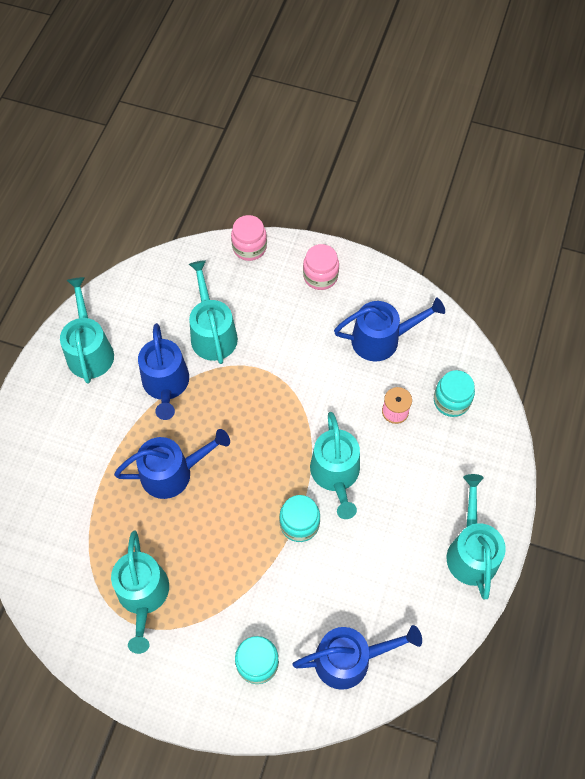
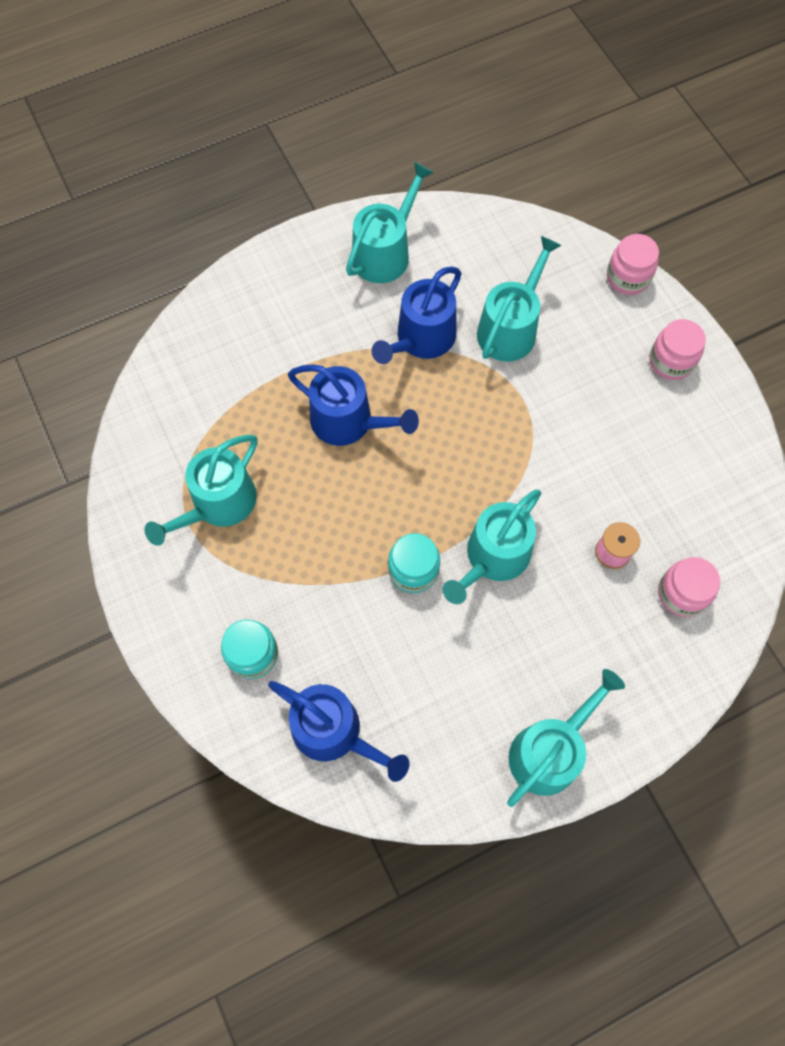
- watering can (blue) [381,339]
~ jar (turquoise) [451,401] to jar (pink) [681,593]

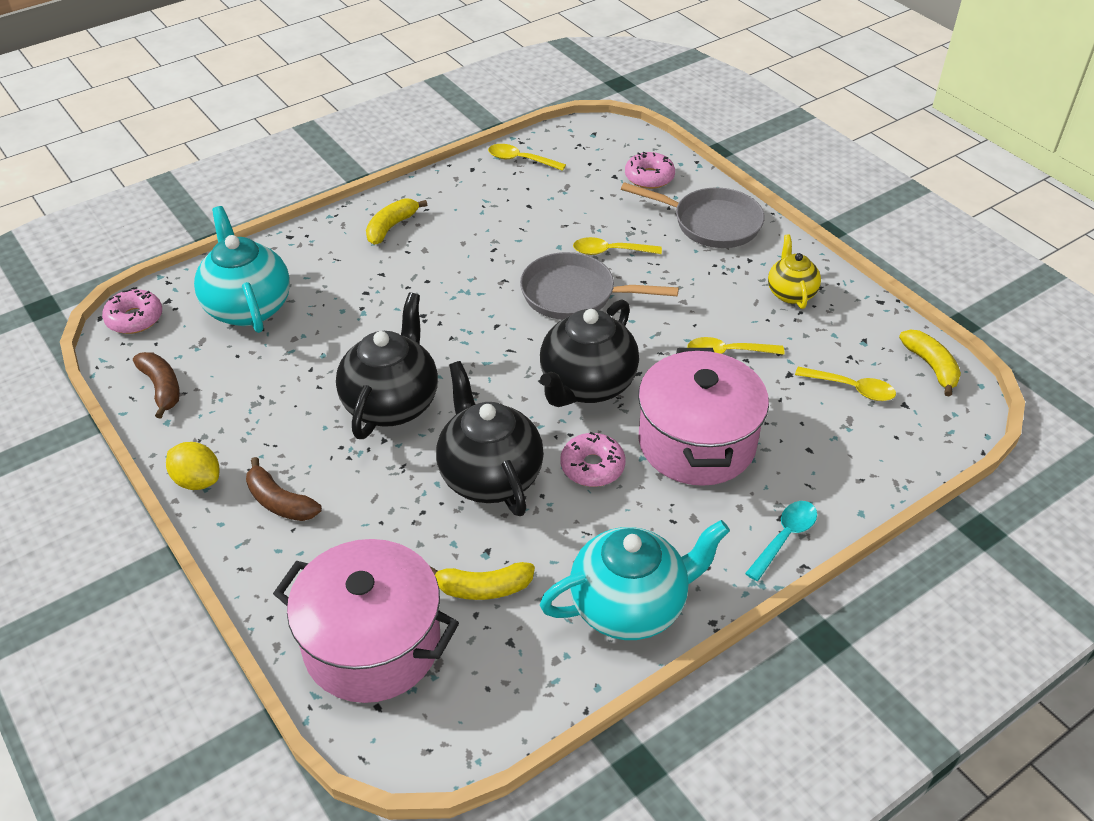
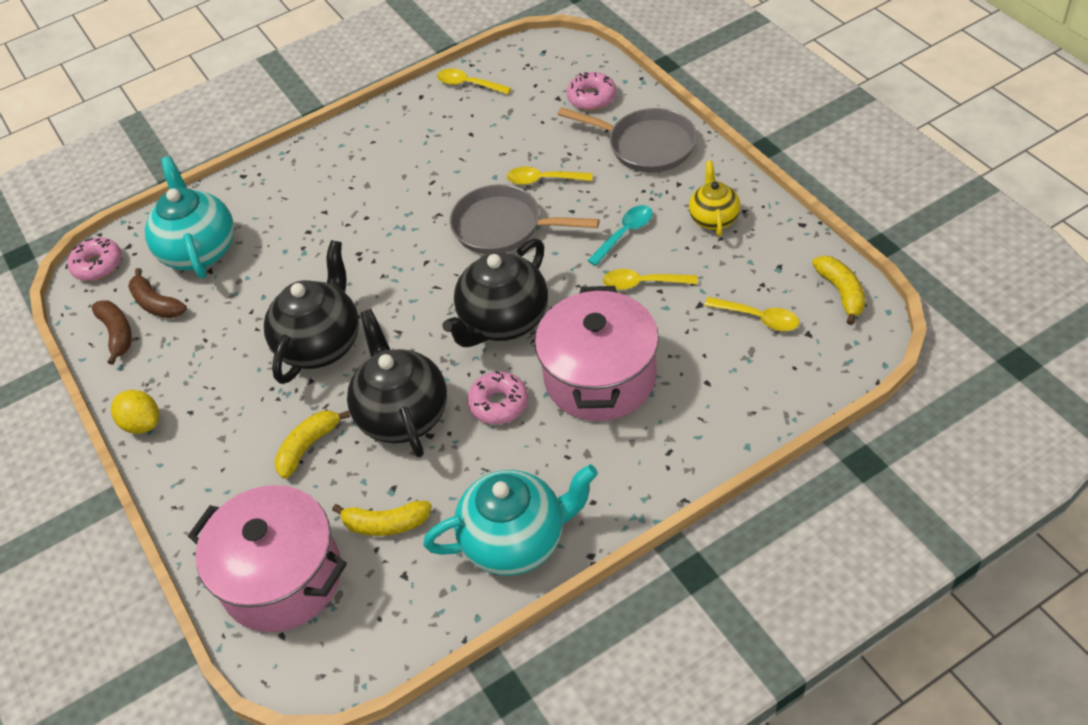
~ banana (brown) [279,502] to [156,304]
~ banana (yellow) [391,227] to [308,446]
~ spoon (turquoise) [785,537] to [625,234]

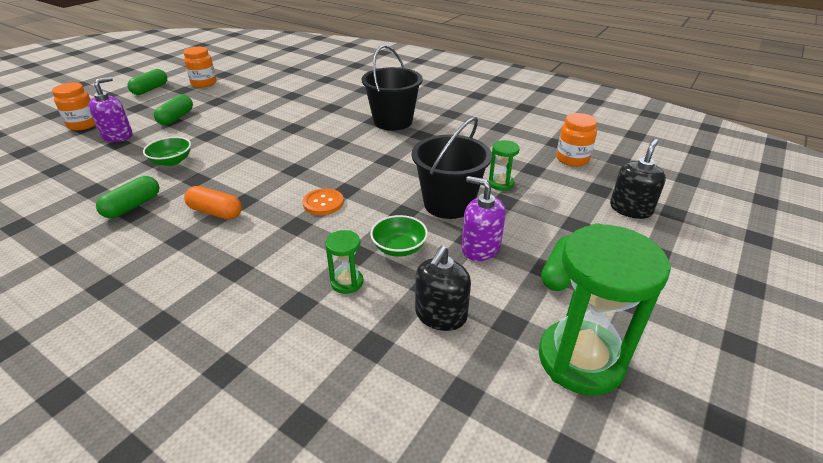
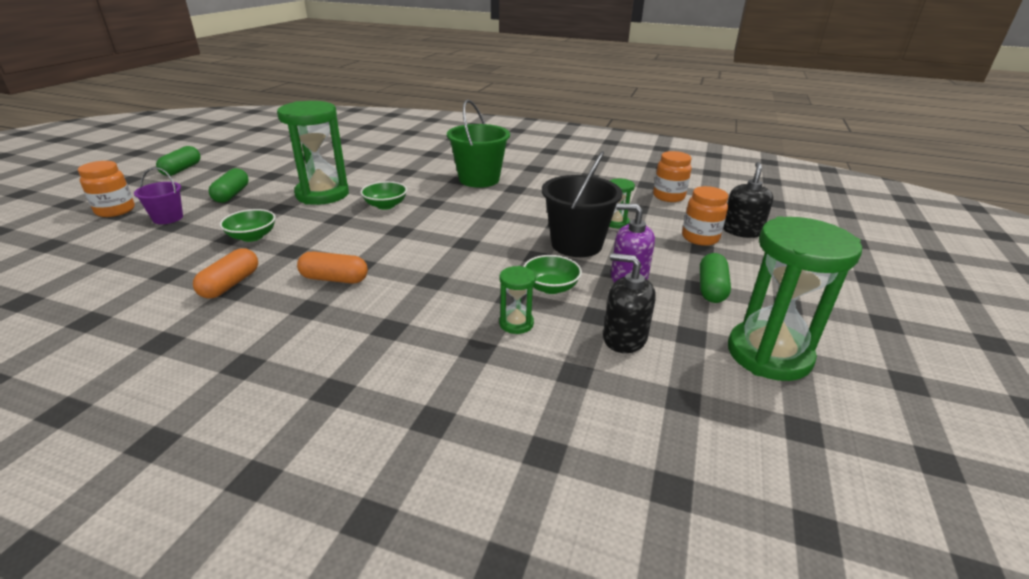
- button (orange) [323,203]
+ hourglass (green) [322,194]
+ bowl (green) [385,205]
~ jar (orange) [204,83] to [700,238]
~ soap dispenser (purple) [117,136] to bucket (purple) [168,218]
~ capsule (green) [133,206] to capsule (orange) [230,284]
~ bucket (black) [393,121] to bucket (green) [479,179]
~ soap dispenser (black) [440,315] = [624,338] 105 degrees clockwise

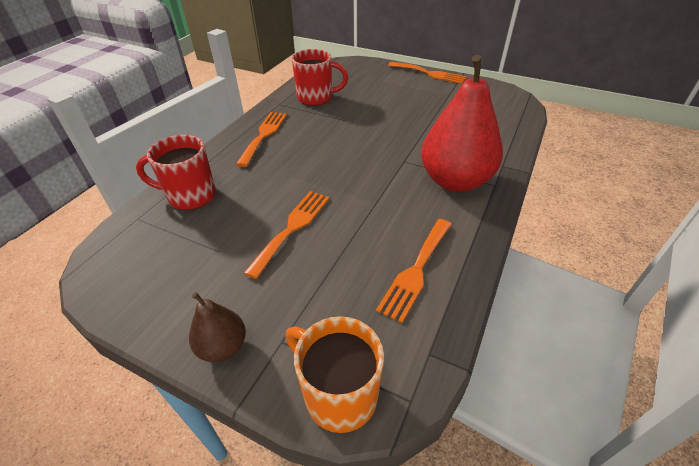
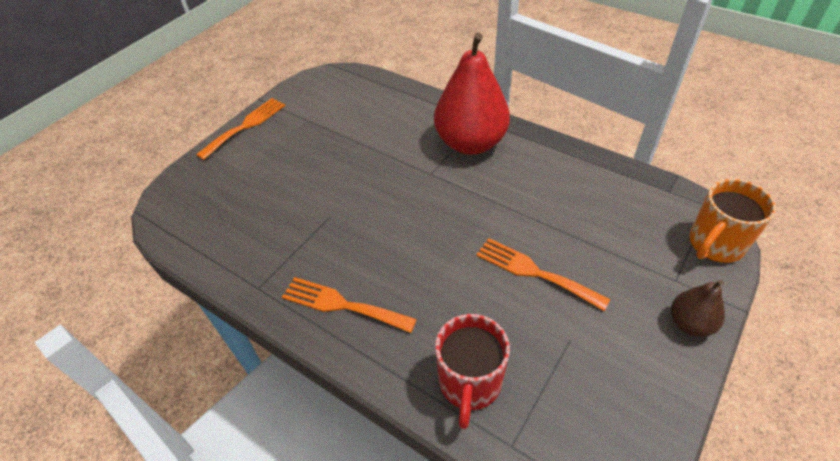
- mug (red) [316,98]
- fork (orange) [416,270]

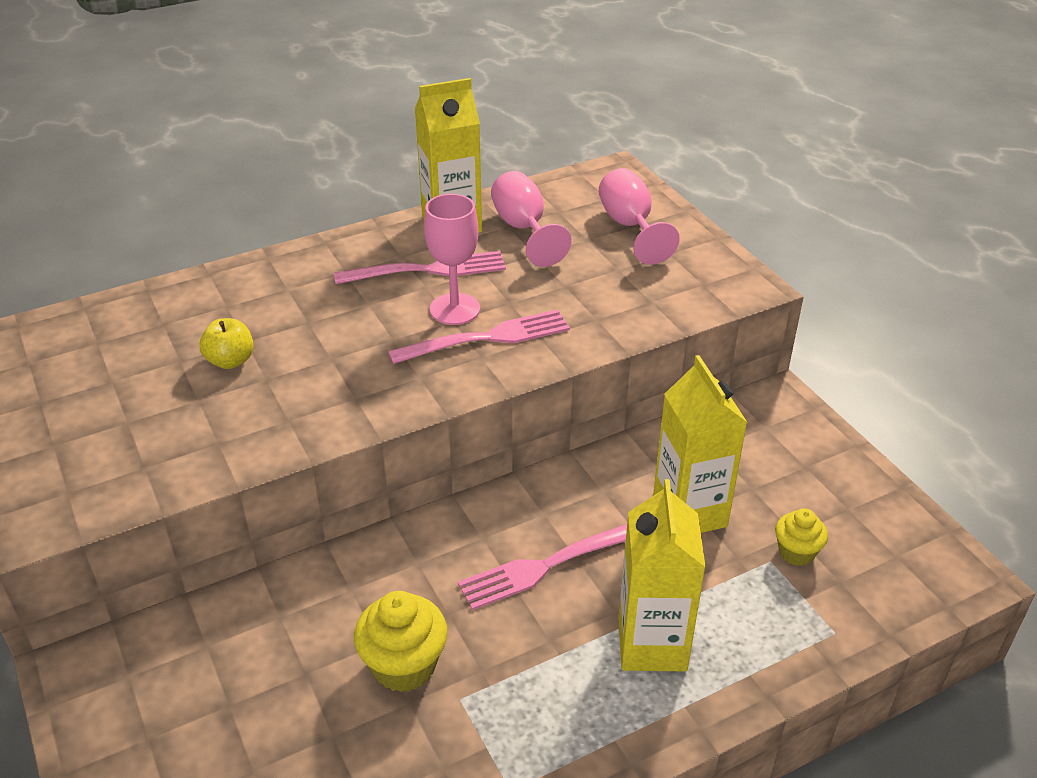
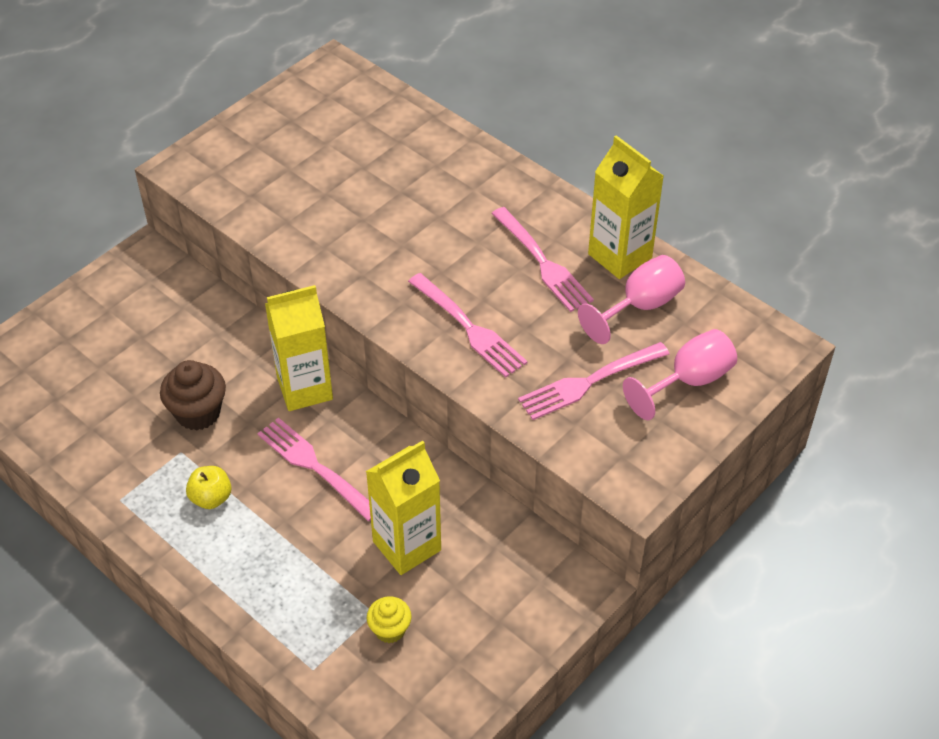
- goblet (pink) [455,309]
+ fork (pink) [589,382]
~ apple (yellow) [230,361] to [211,498]
~ carton (yellow) [652,644] to [305,388]
~ cupcake (yellow) [404,665] to cupcake (brown) [198,413]

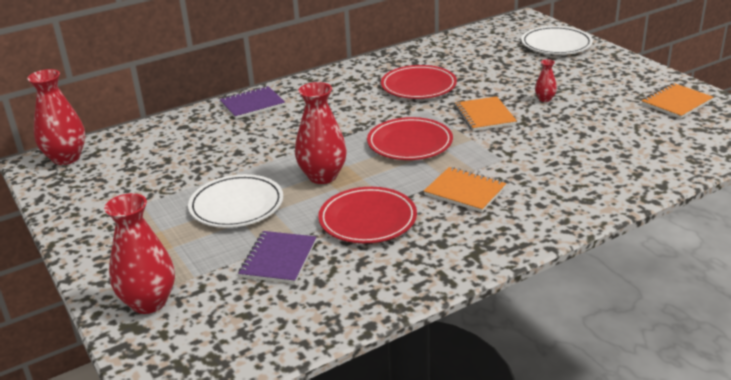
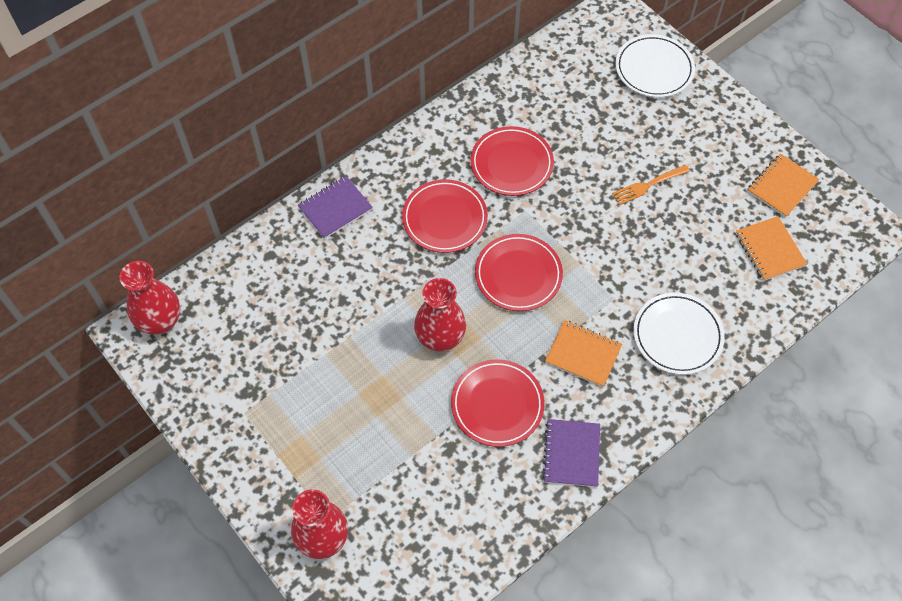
+ plate (red) [444,218]
~ plate (white) [236,205] to [677,335]
~ notebook (purple) [278,259] to [571,454]
~ notebook (orange) [484,116] to [769,250]
~ vase (red) [545,99] to fork (orange) [648,185]

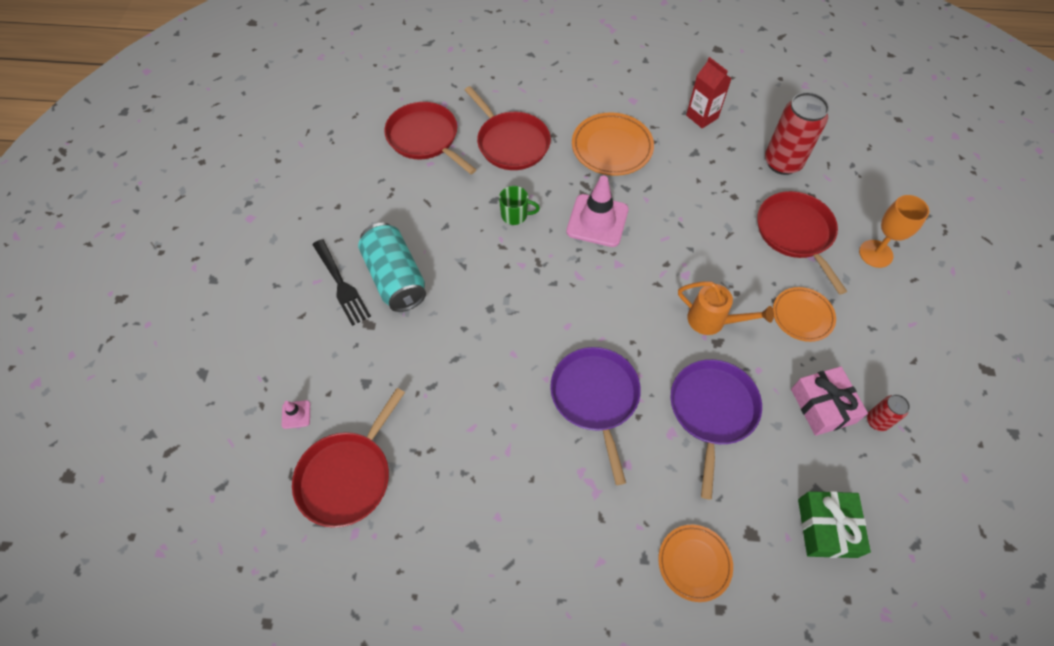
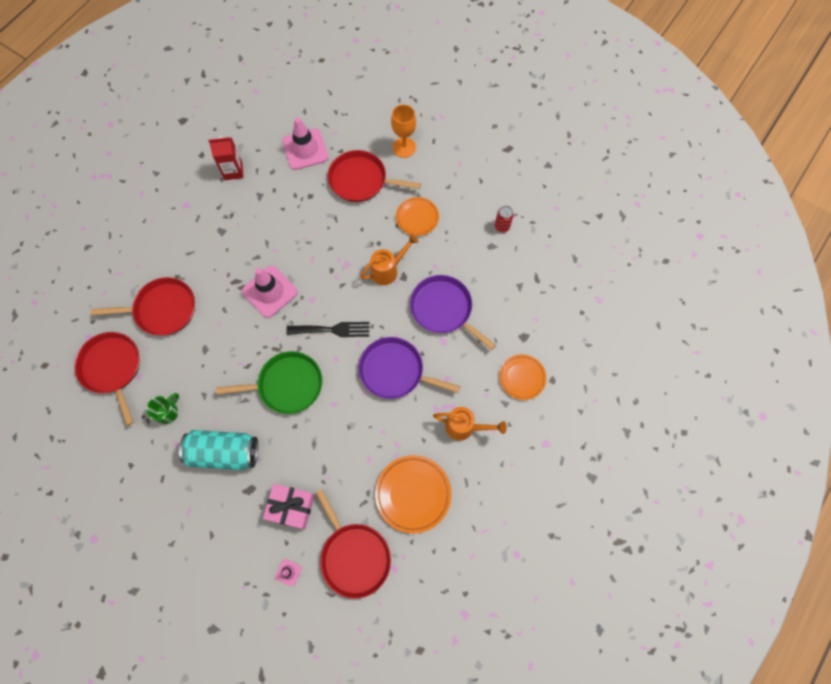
- gift (green) [826,527]
+ pan (green) [287,385]
+ watering can (orange) [464,427]
~ fork (black) [341,285] to [333,330]
~ mug (green) [515,215] to [168,412]
~ plate (orange) [612,147] to [413,494]
~ gift (pink) [822,406] to [291,507]
~ can (red) [782,162] to traffic cone (pink) [305,149]
~ pan (red) [425,138] = [112,368] 75 degrees clockwise

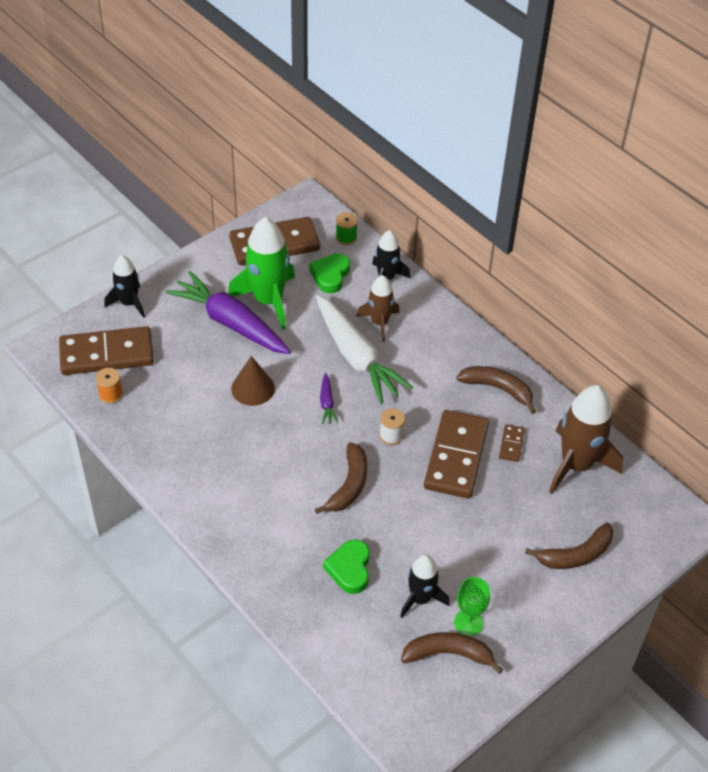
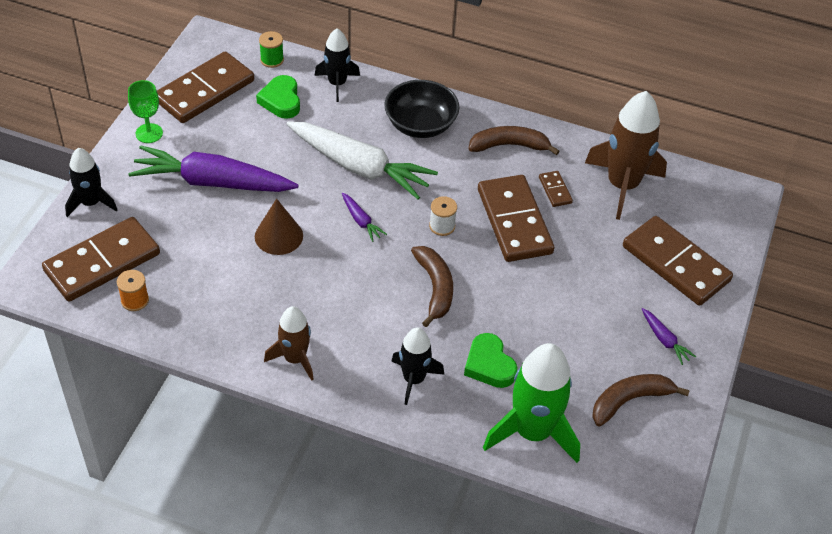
+ bowl (black) [420,125]
+ carrot (purple) [664,340]
~ rocket (green) [268,300] to [533,432]
~ rocket (brown) [379,323] to [295,358]
~ rocket (black) [420,599] to [414,379]
~ goblet (green) [468,622] to [149,133]
~ banana (brown) [576,555] to domino (brown) [676,263]

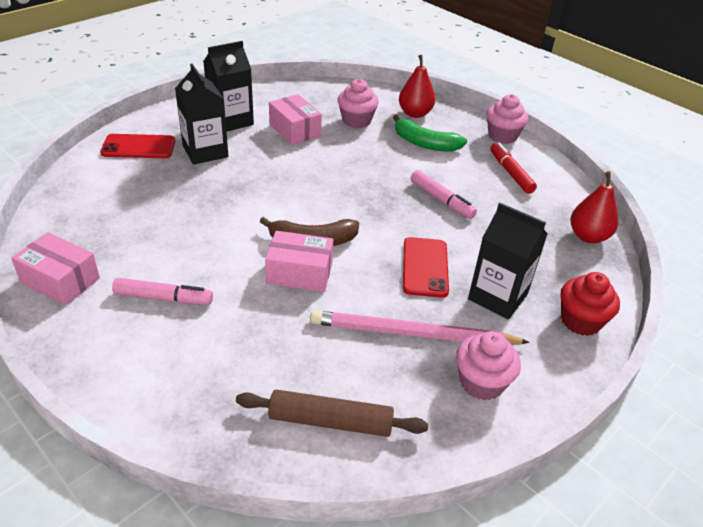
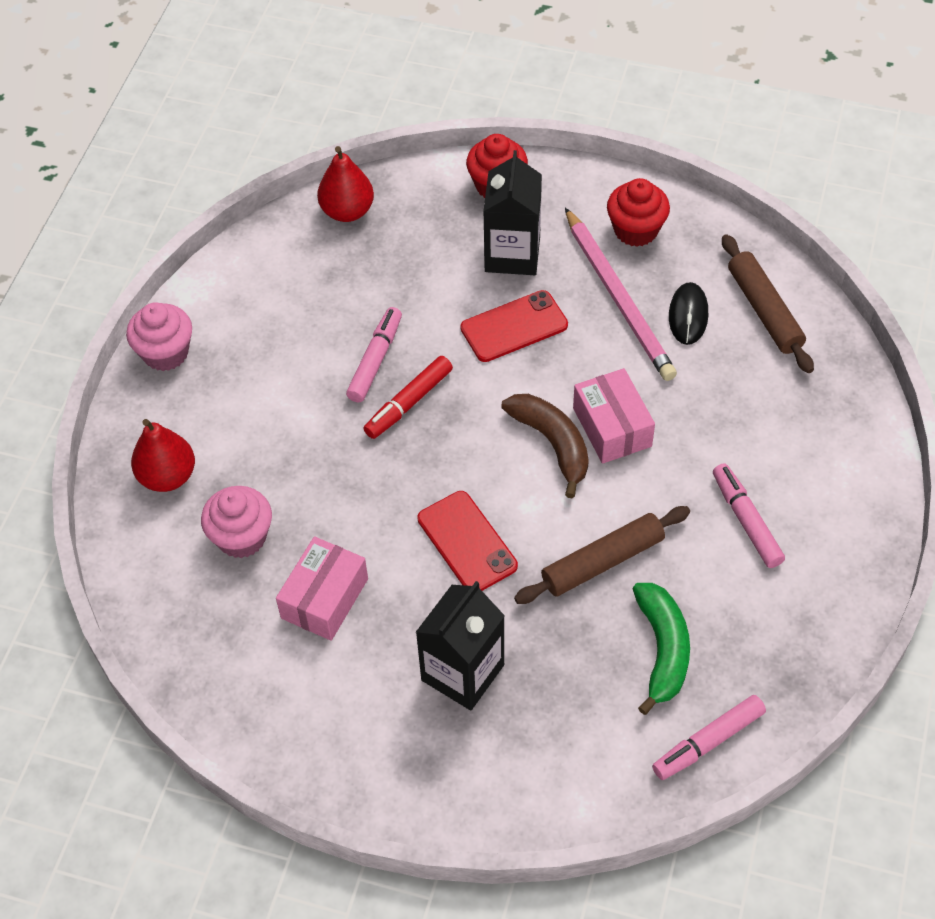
- box (pink) [60,280]
- carton (black) [231,121]
+ rolling pin (brown) [602,561]
+ marker (pink) [708,742]
+ mouse (black) [688,315]
~ phone (red) [138,147] to [467,542]
~ banana (green) [425,143] to [662,649]
~ marker (red) [510,173] to [408,403]
~ cupcake (pink) [481,382] to cupcake (red) [636,230]

